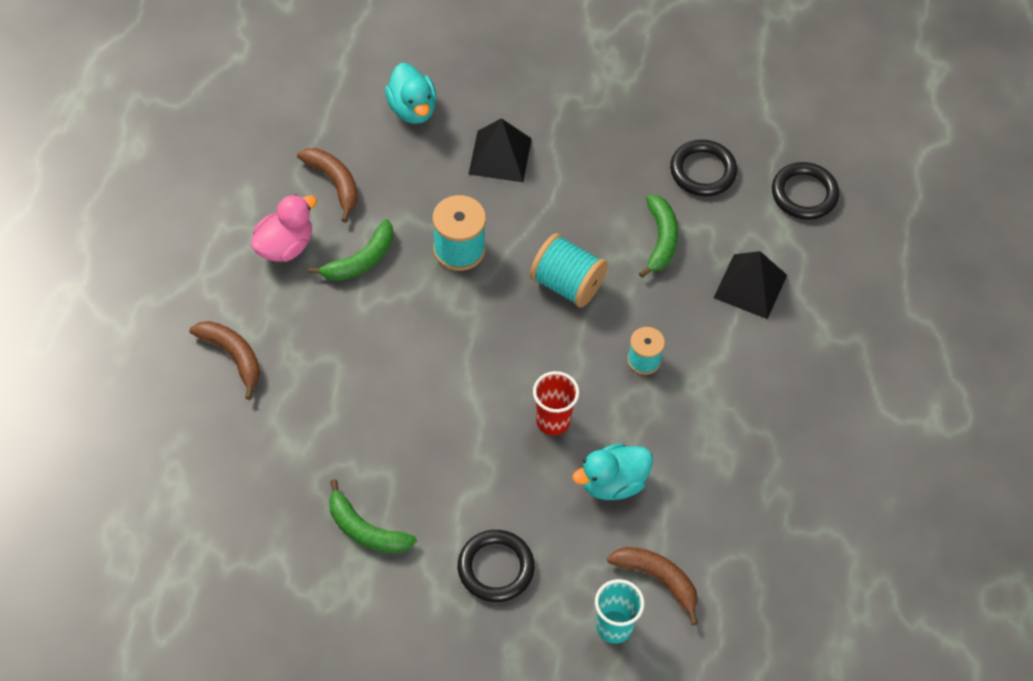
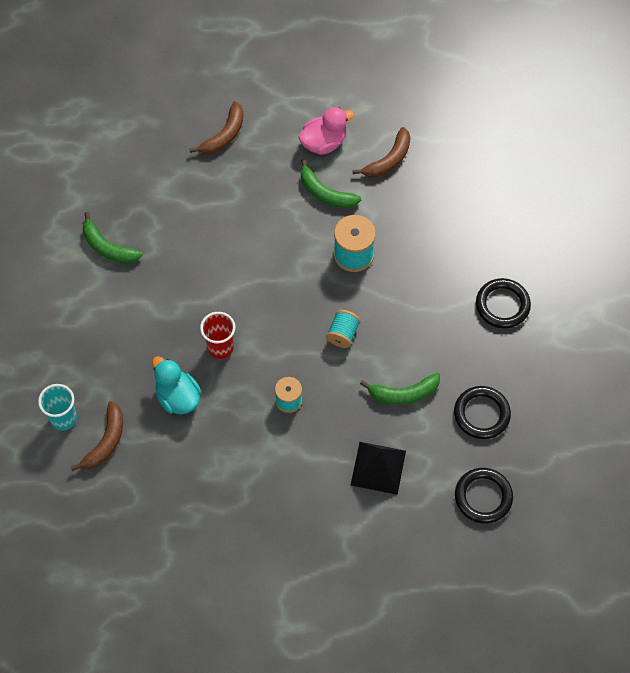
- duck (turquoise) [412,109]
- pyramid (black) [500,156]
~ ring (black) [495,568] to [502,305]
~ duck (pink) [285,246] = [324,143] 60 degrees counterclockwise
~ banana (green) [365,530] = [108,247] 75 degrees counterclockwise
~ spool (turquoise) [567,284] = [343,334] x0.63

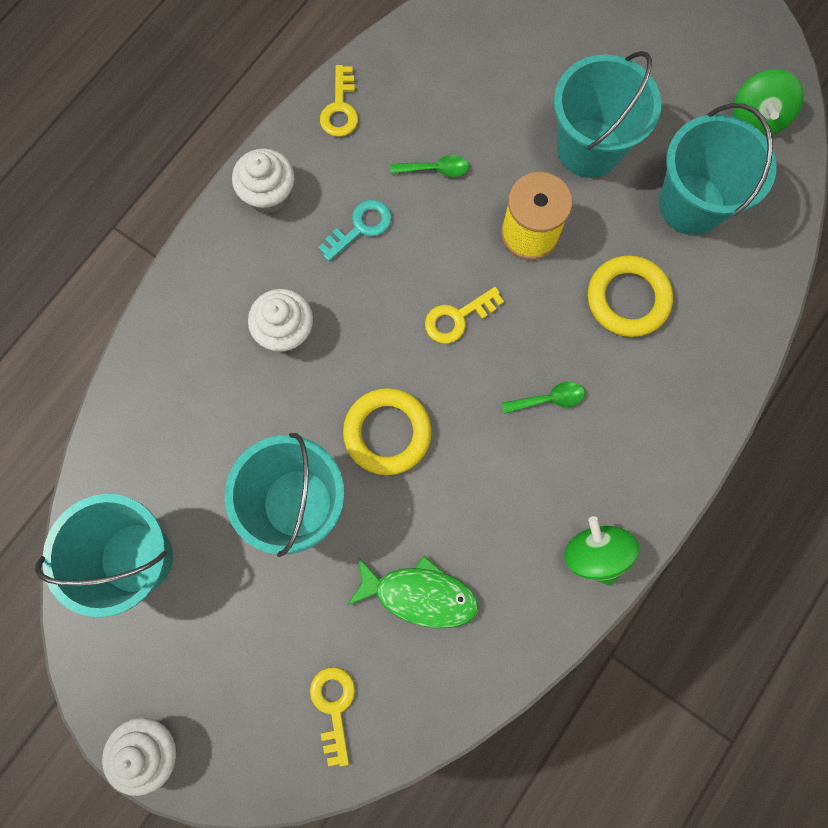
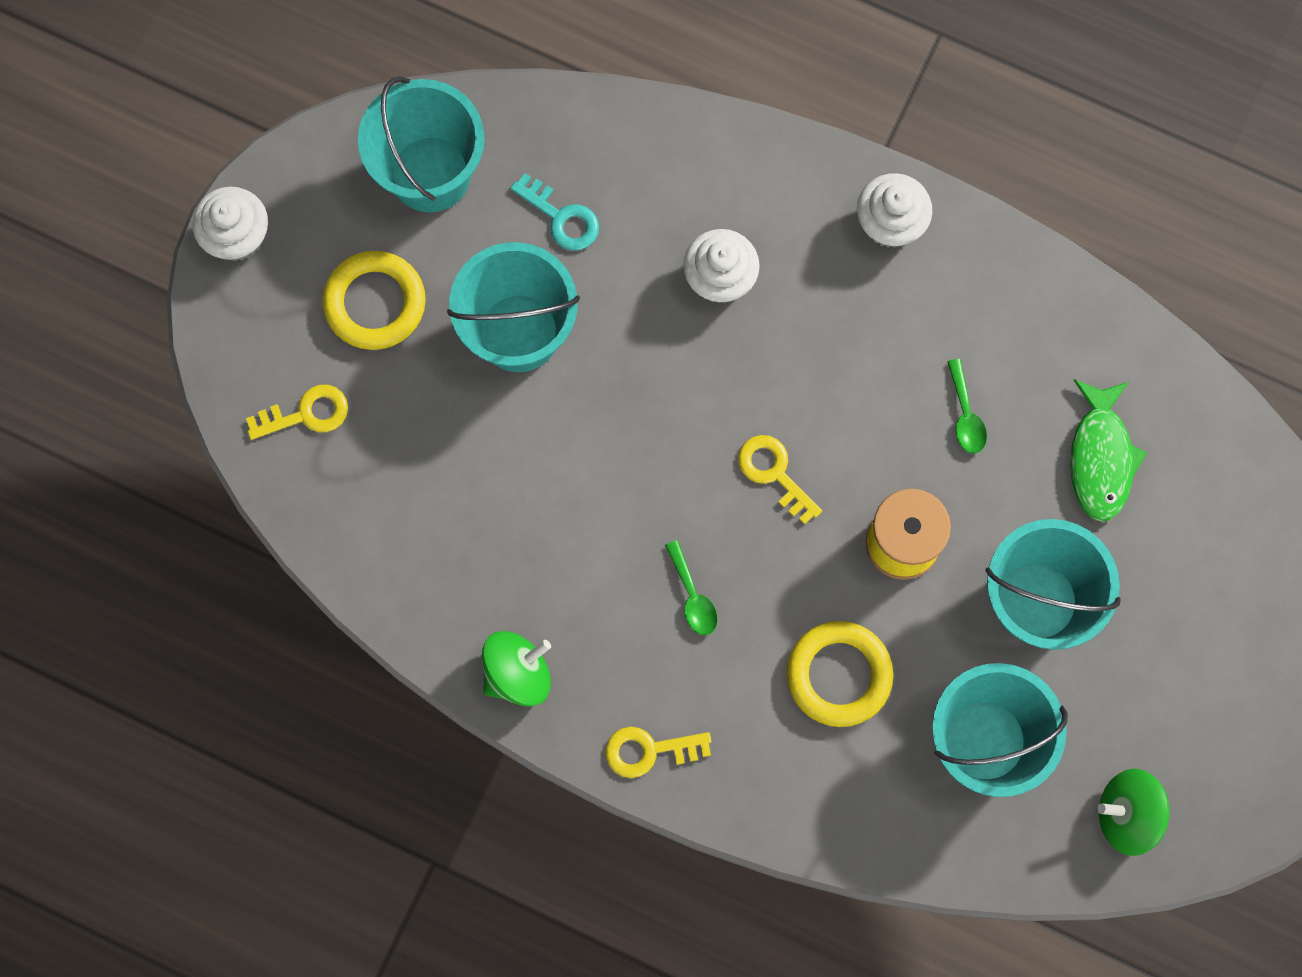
~ key (turquoise) [361,227] to [562,218]
~ key (yellow) [340,109] to [648,750]
~ ring (yellow) [387,433] to [375,303]
~ fish (green) [419,595] to [1100,458]

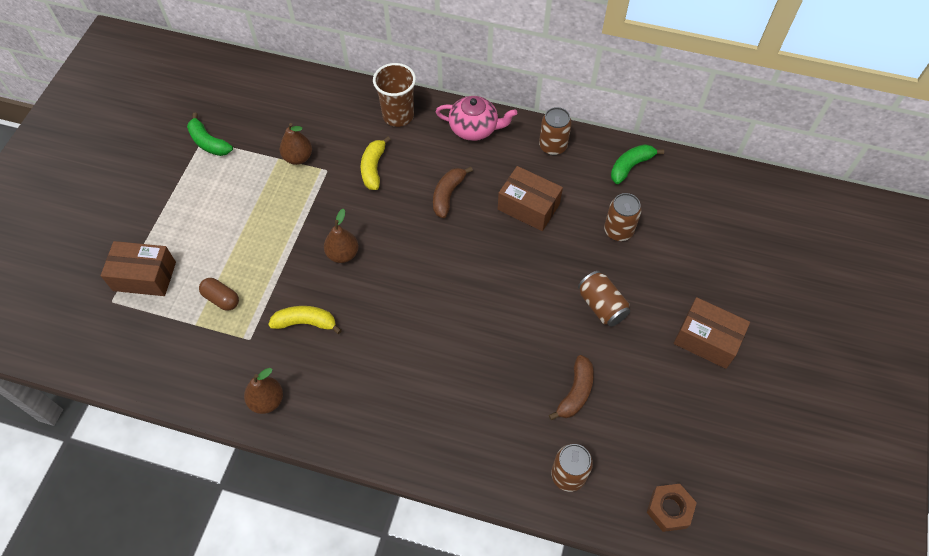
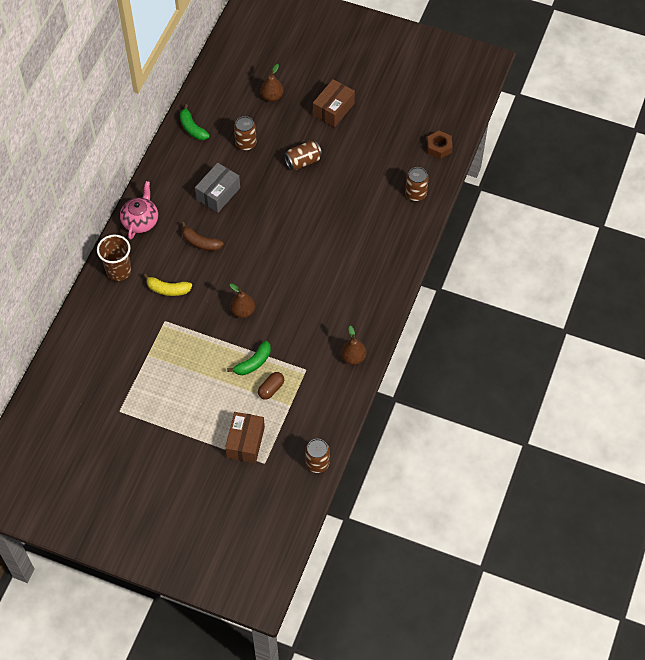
- banana (yellow) [305,323]
- banana (brown) [575,392]
~ banana (green) [208,142] to [253,363]
~ pear (brown) [298,157] to [272,96]
~ can (brown) [553,146] to [317,463]
~ box (brown) [528,207] to box (grey) [218,193]

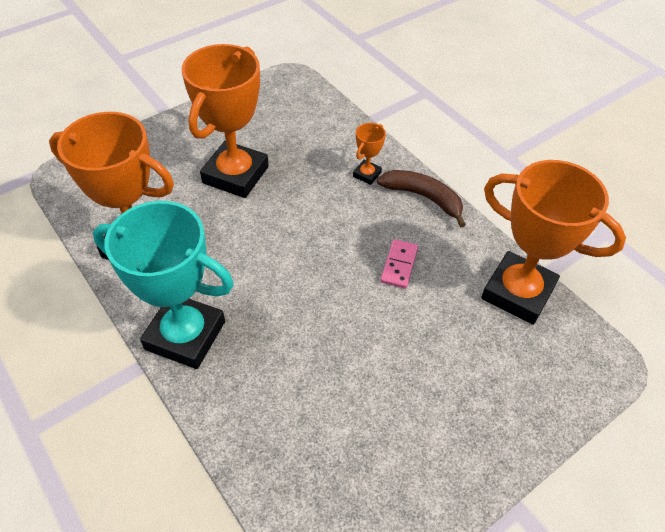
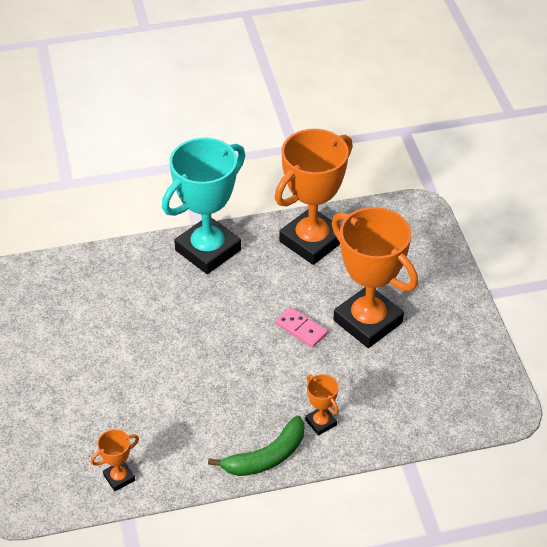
~ domino (pink) [399,265] to [301,329]
~ banana (brown) [424,198] to banana (green) [266,457]
~ trophy (orange) [517,292] = [119,477] x0.43

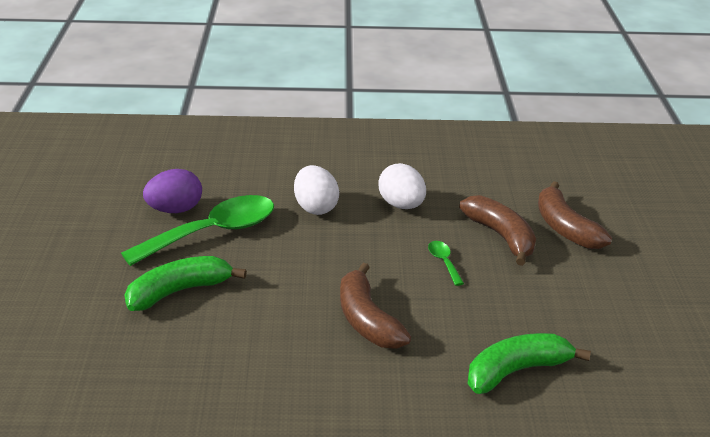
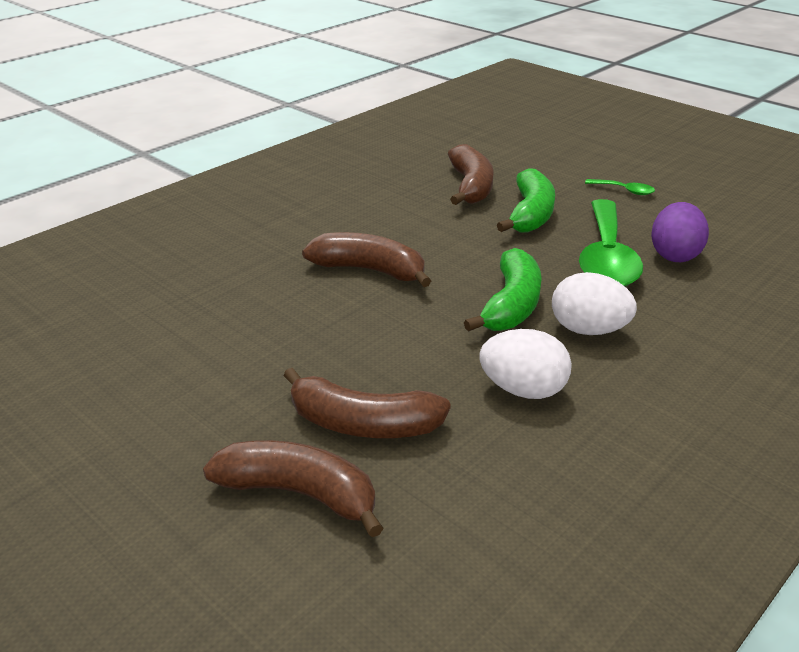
+ banana (brown) [471,186]
~ spoon (green) [443,262] to [624,190]
~ banana (green) [516,371] to [511,305]

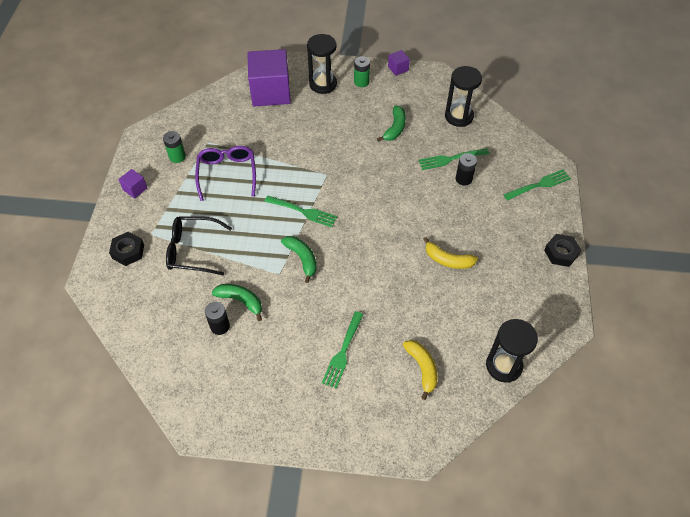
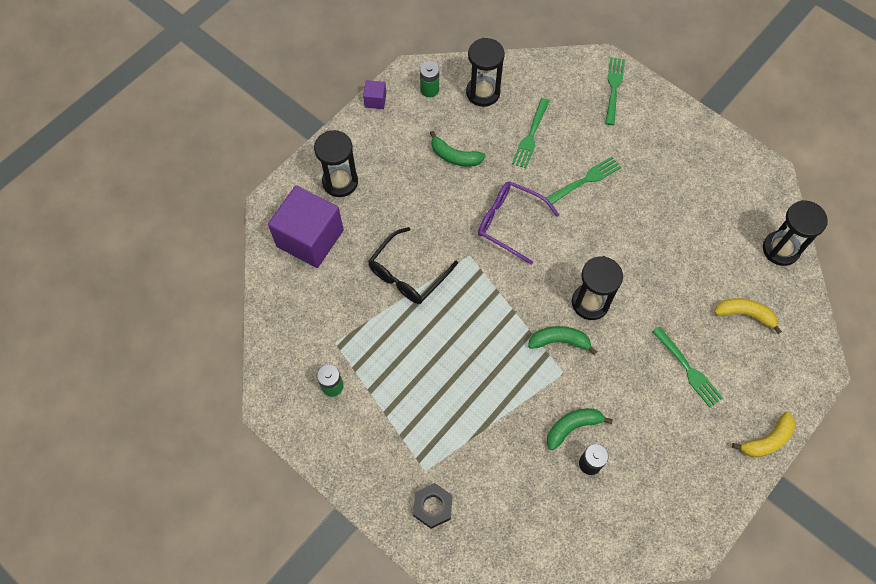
- cube (purple) [135,189]
- battery (black) [463,179]
- nut (black) [561,253]
+ hourglass (black) [590,303]
~ glasses (black) [193,250] to [407,274]
~ glasses (purple) [227,174] to [510,223]
~ fork (green) [303,211] to [585,180]
~ battery (green) [361,82] to [429,89]
~ banana (yellow) [448,260] to [767,440]
~ banana (green) [395,128] = [455,156] 150 degrees clockwise

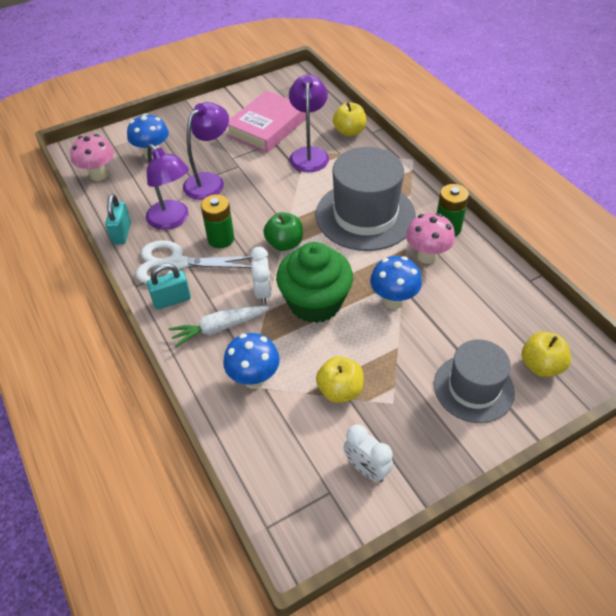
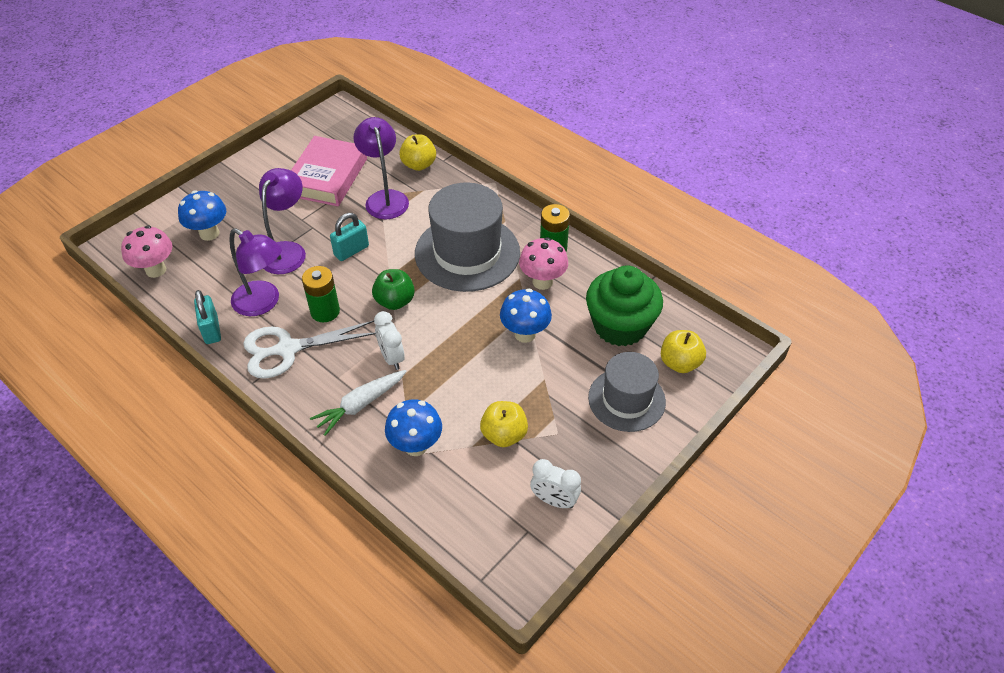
~ padlock (turquoise) [172,300] to [351,250]
~ cupcake (green) [315,303] to [620,326]

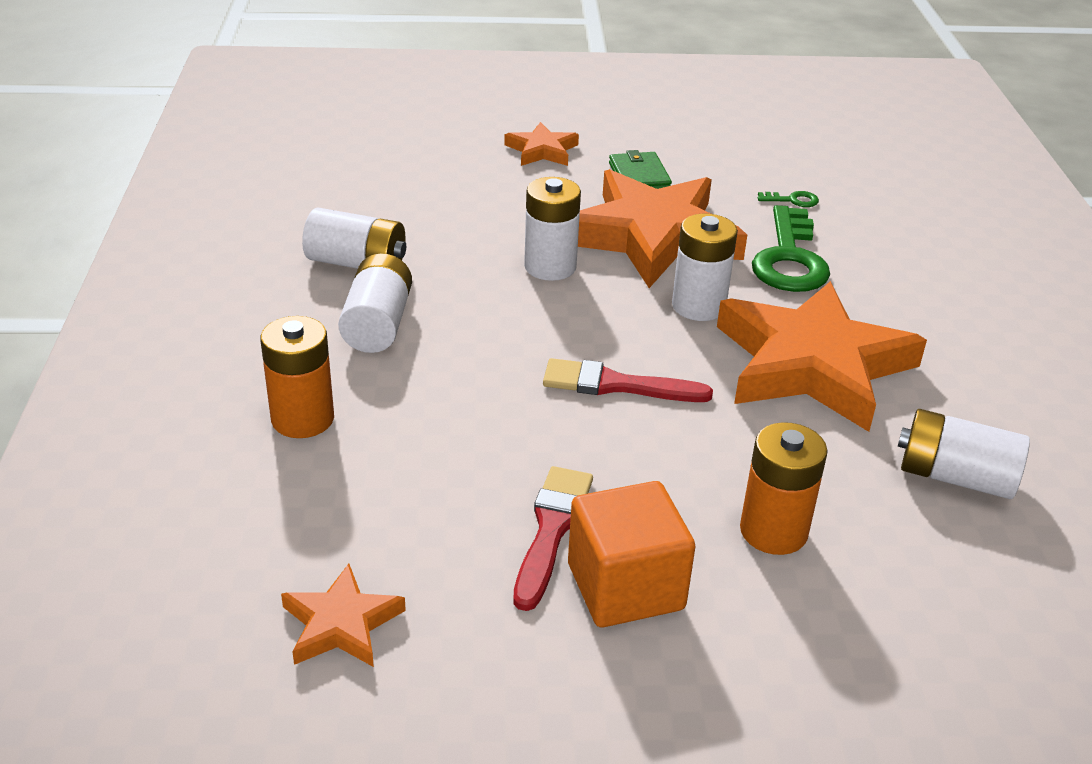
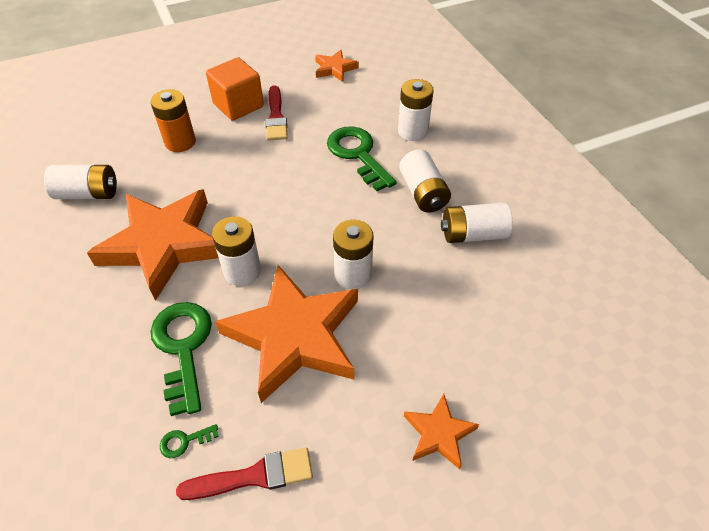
- wallet (green) [639,176]
+ key (green) [358,154]
~ brush (red) [616,385] to [254,476]
~ battery (orange) [302,419] to battery (white) [412,131]

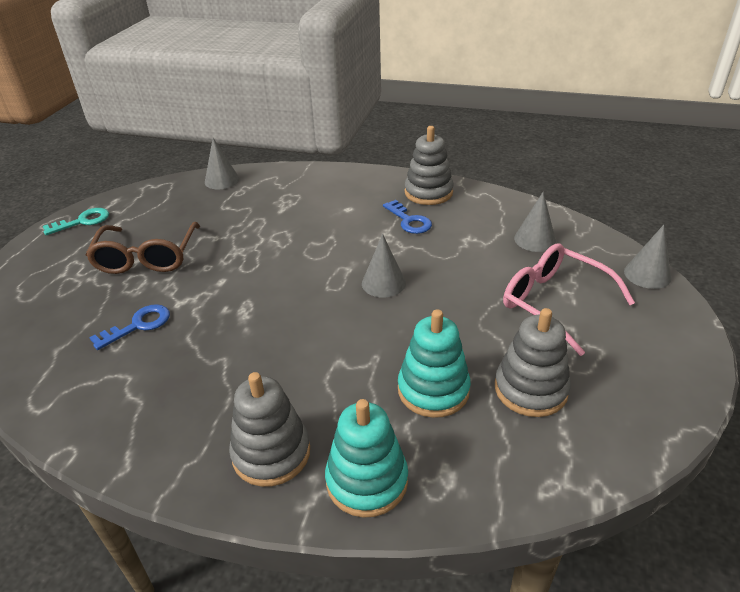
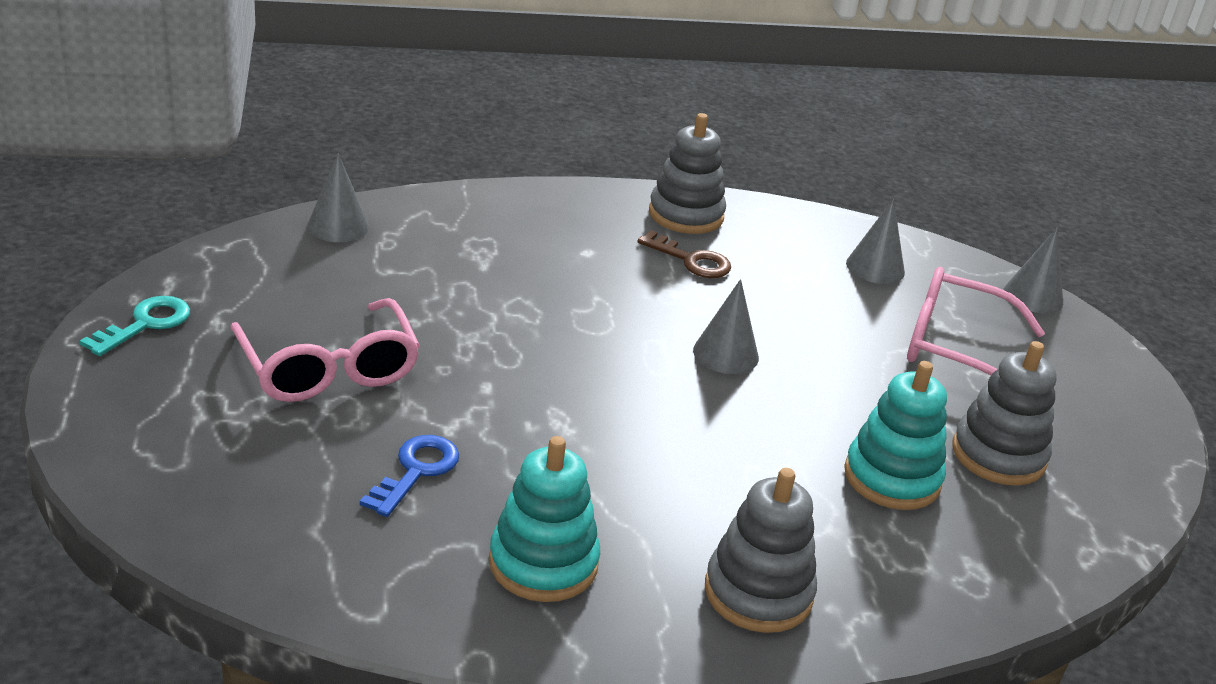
~ stacking toy (turquoise) [367,481] to [543,563]
~ glasses (brown) [147,258] to glasses (pink) [329,369]
~ key (blue) [409,221] to key (brown) [691,260]

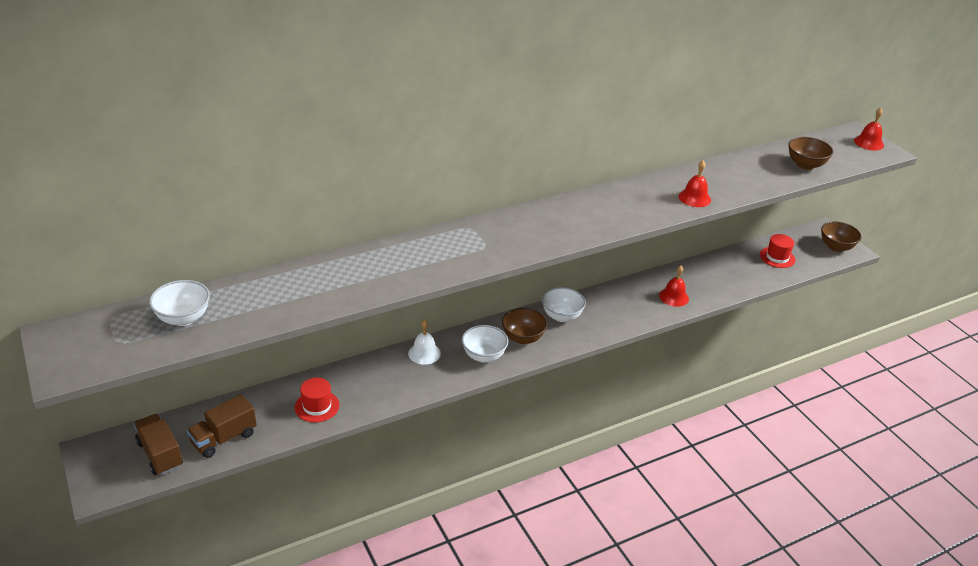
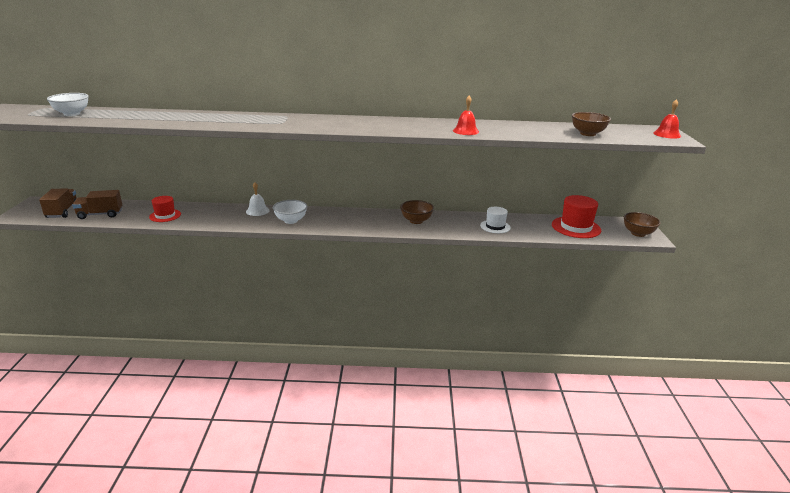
- bowl (white) [561,316]
- bell (red) [673,297]
+ hat (white) [495,226]
~ bowl (brown) [523,338] to [416,221]
~ hat (red) [777,257] = [576,227] x1.61

